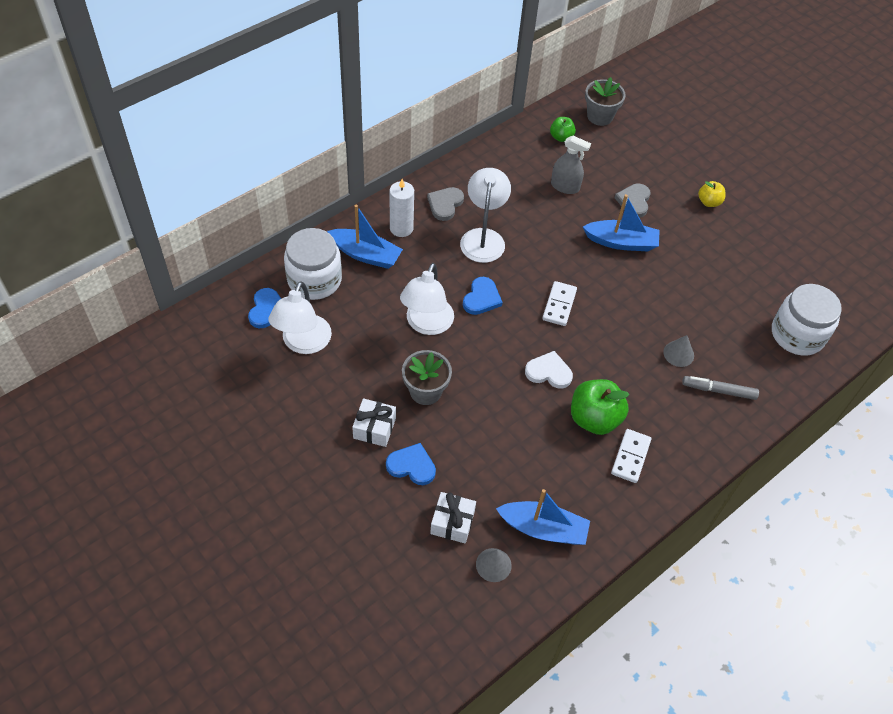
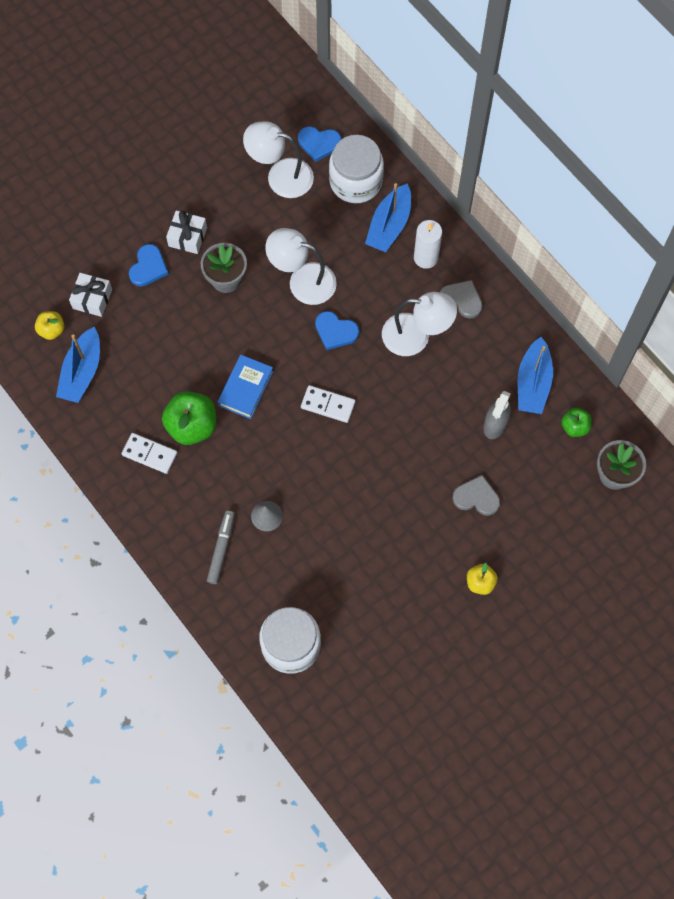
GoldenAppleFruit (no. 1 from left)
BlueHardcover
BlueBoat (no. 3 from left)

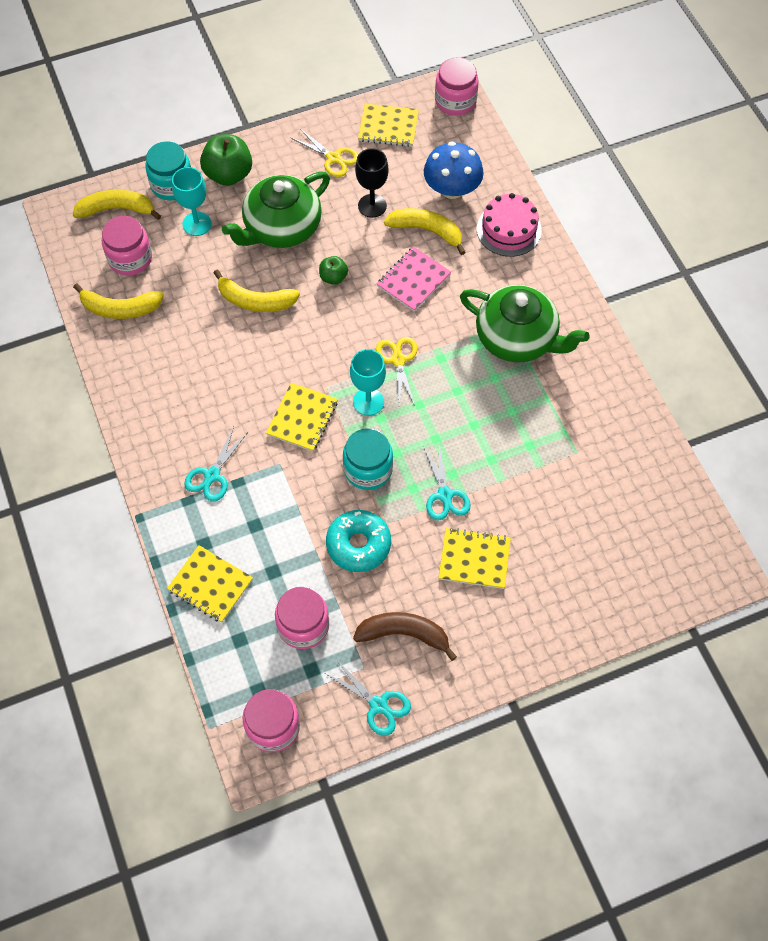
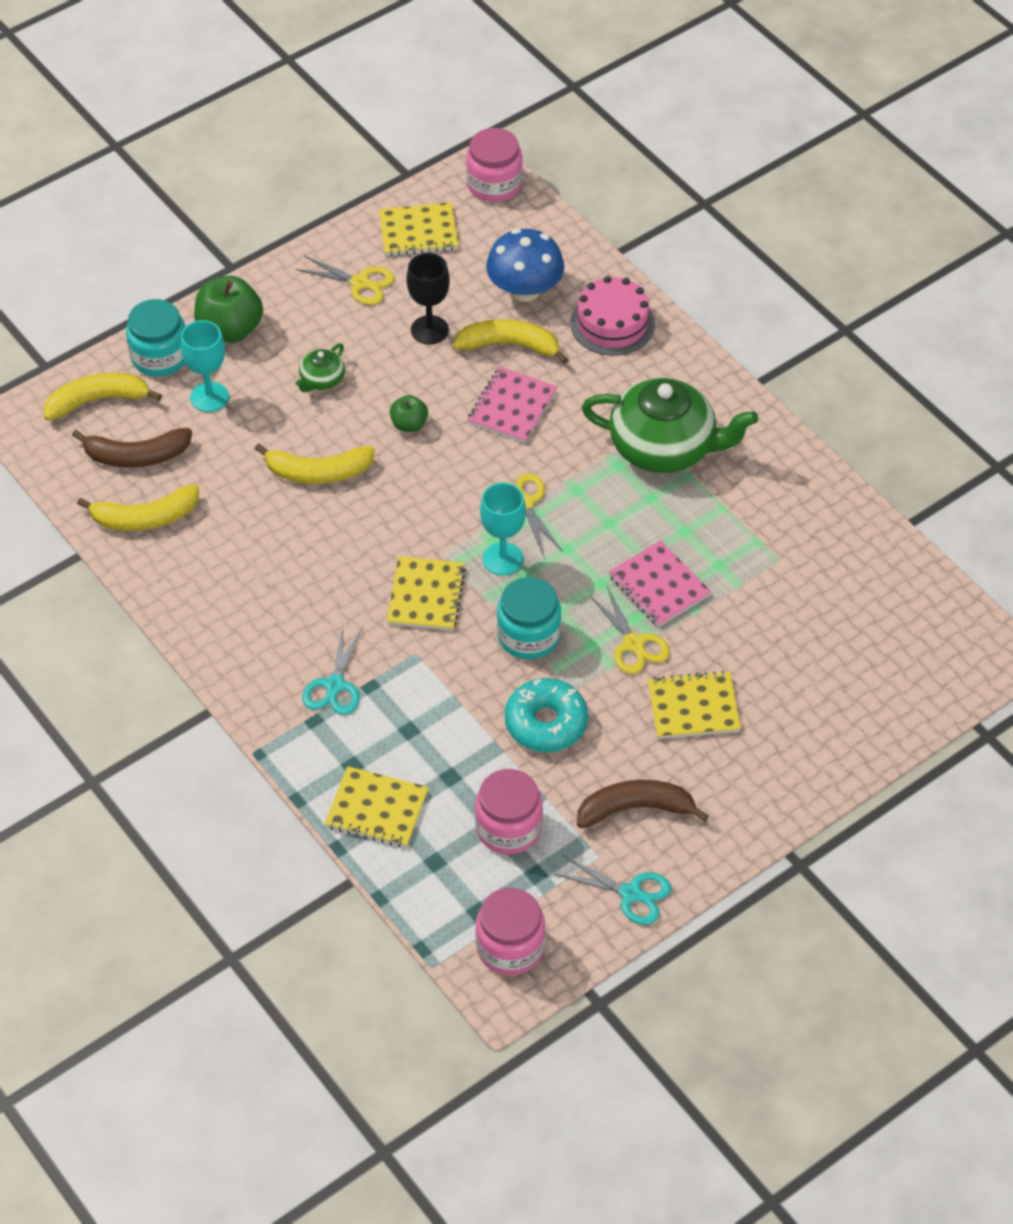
BrownBananaFruit (no. 1 from left)
GreenTeaPot (no. 1 from left)
GoldenPairOfScissors (no. 3 from left)
PinkNotepad (no. 2 from left)

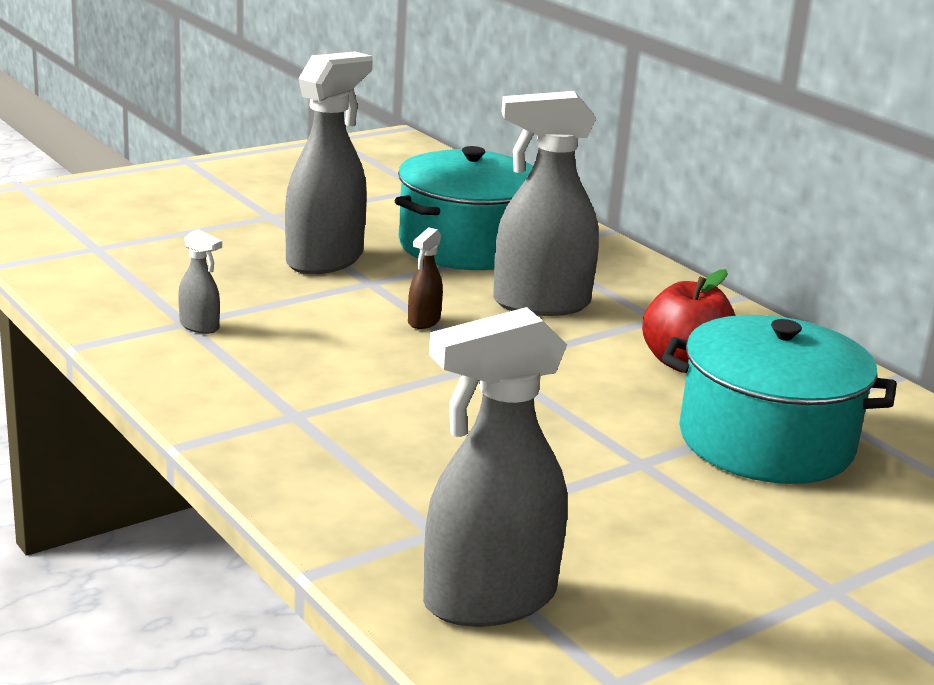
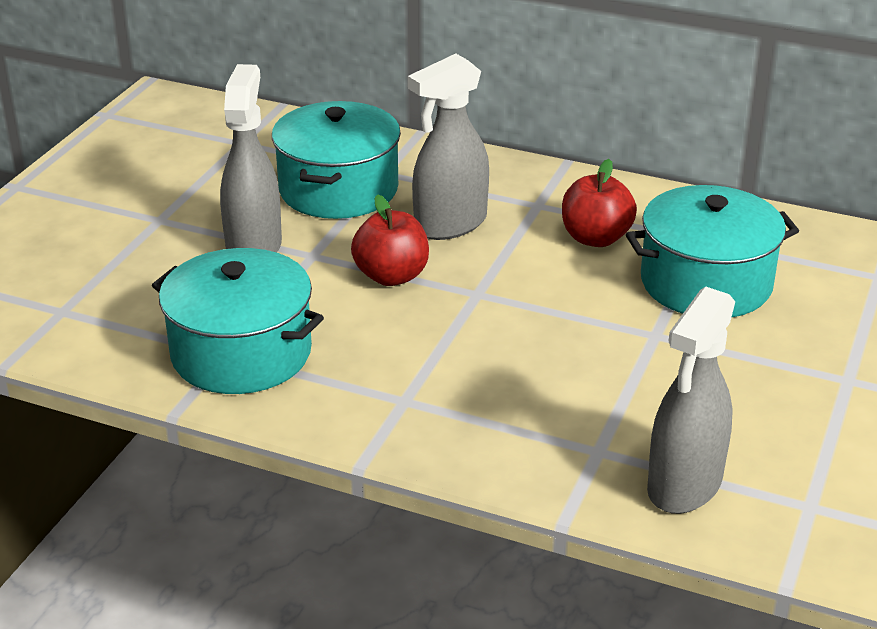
TurquoiseCookingPot (no. 1 from left)
CrimsonAppleFruit (no. 1 from left)

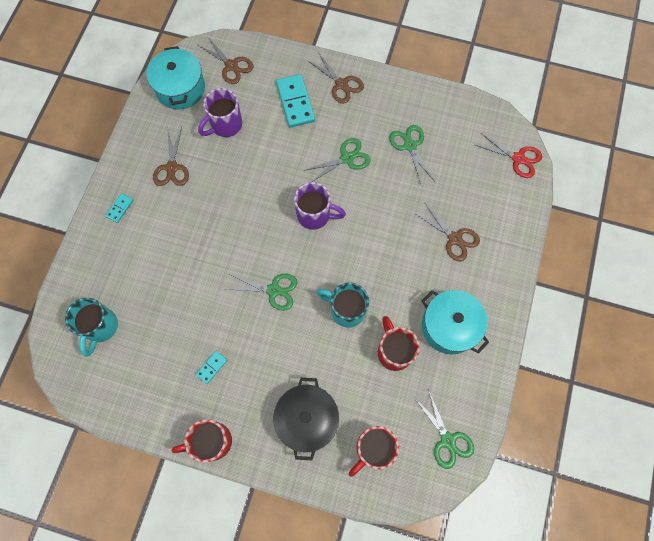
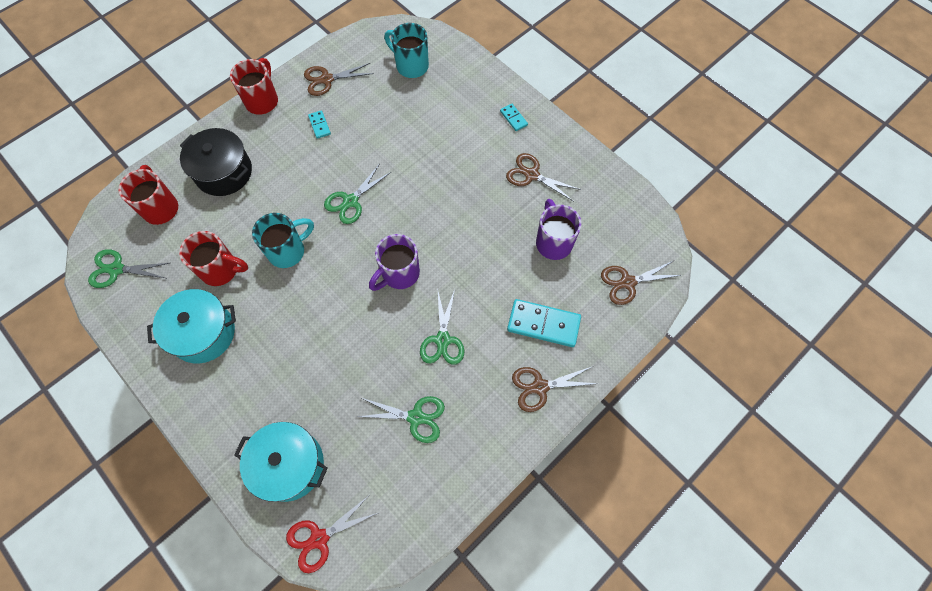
TurquoiseCookingPot (no. 2 from left)
BrownPairOfScissors (no. 1 from left)

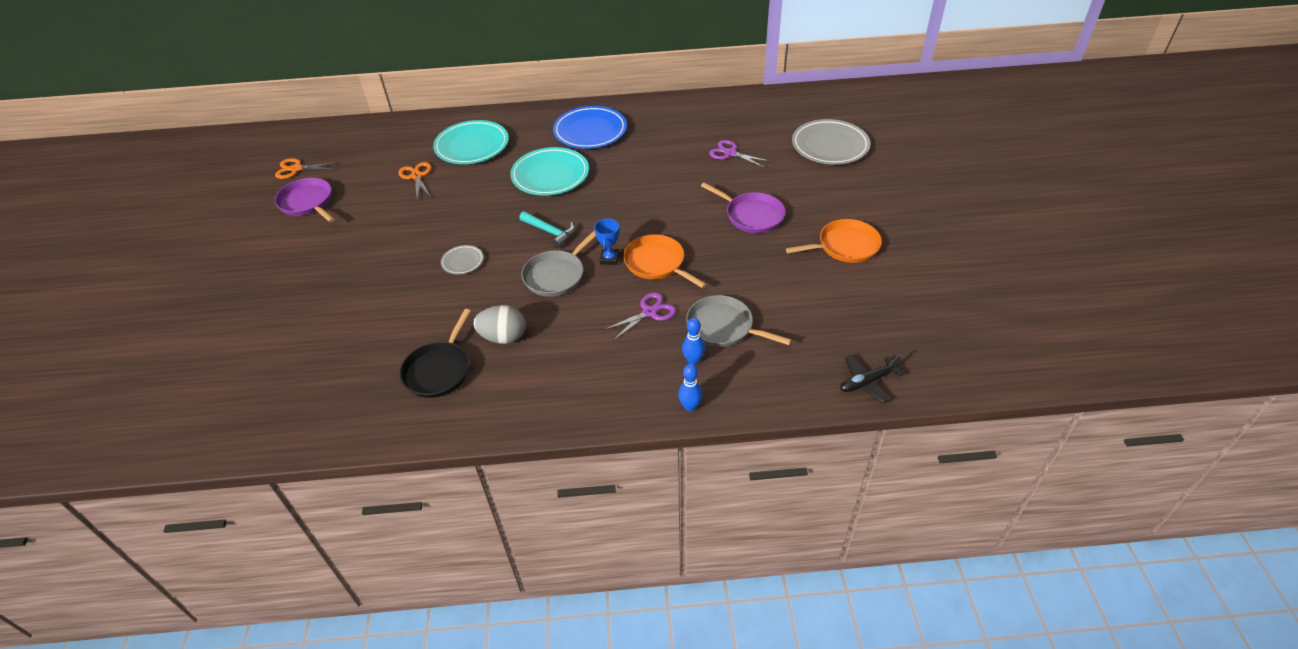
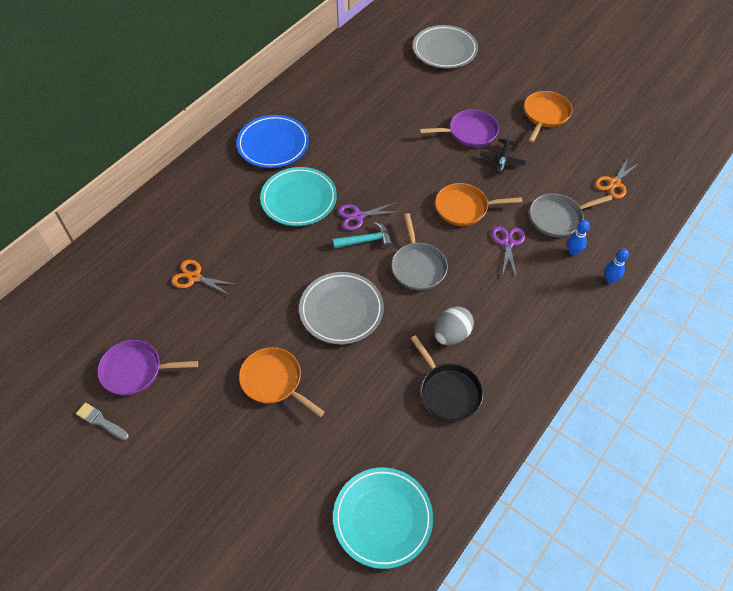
BrightOrangePairOfScissors (no. 2 from left)
TurquoiseDinnerPlate (no. 2 from left)
GreyDinnerPlate (no. 1 from left)
BlueAwardCup
VioletPairOfScissors (no. 1 from left)
BlackToyPlane
GreyPaintbrush
BrightOrangePan (no. 1 from left)

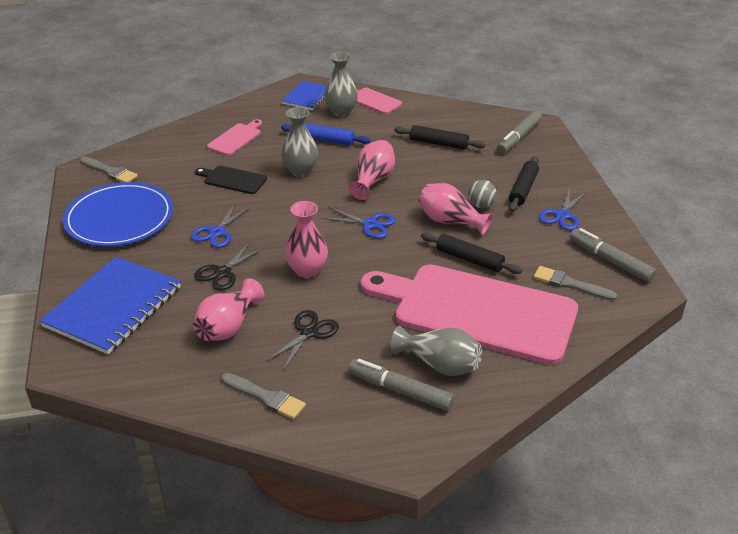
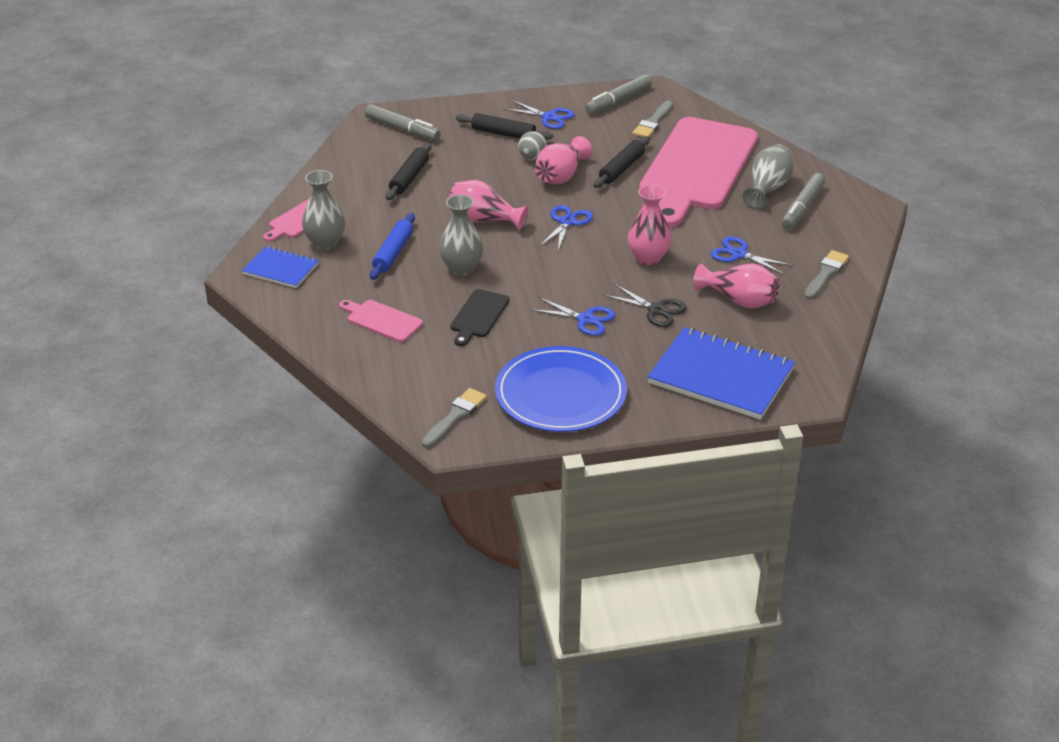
BluePairOfScissors (no. 4 from left)

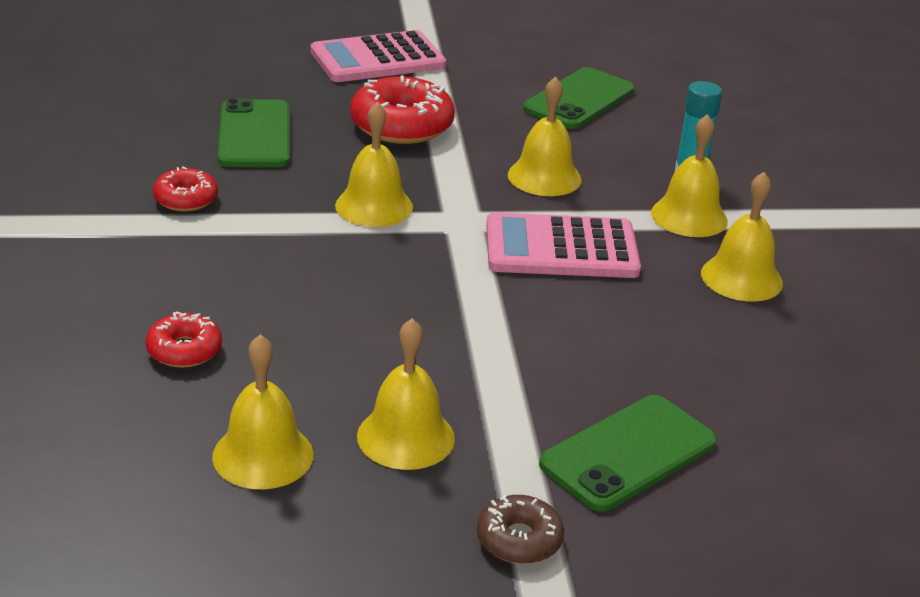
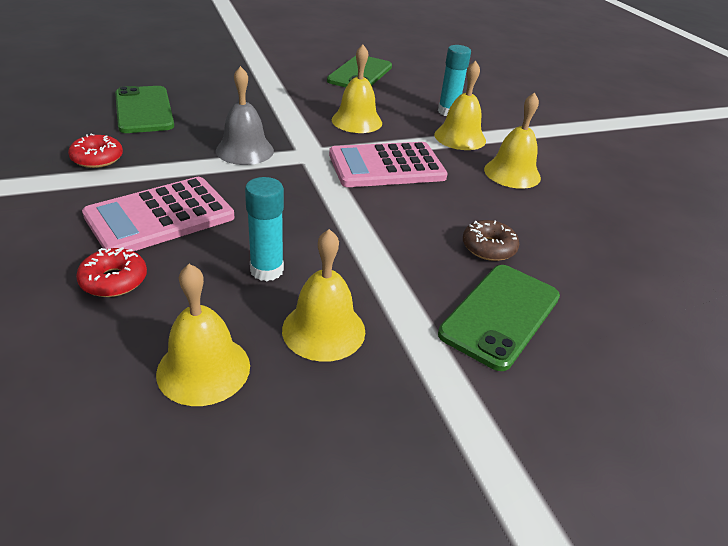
PinkPocketCalculator (no. 1 from left)
GreyHandBell
CrimsonGlazedDonut (no. 3 from left in the first image)
BrownGlazedDonut
TurquoiseStickOfGlue (no. 1 from left)

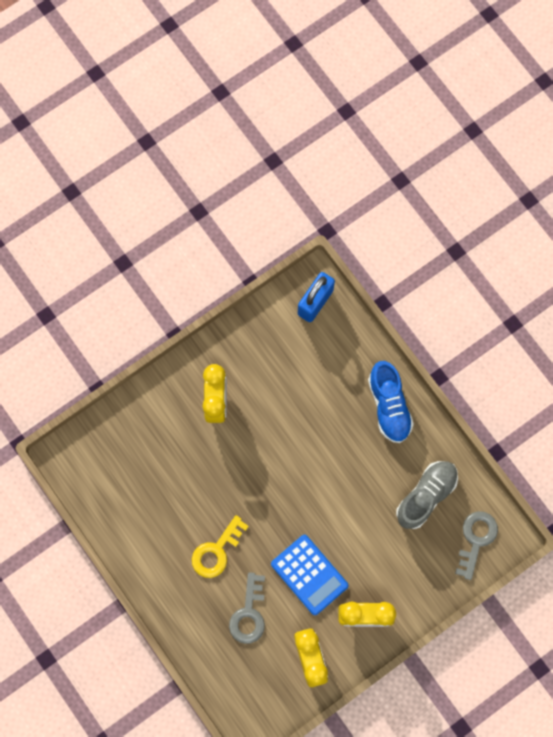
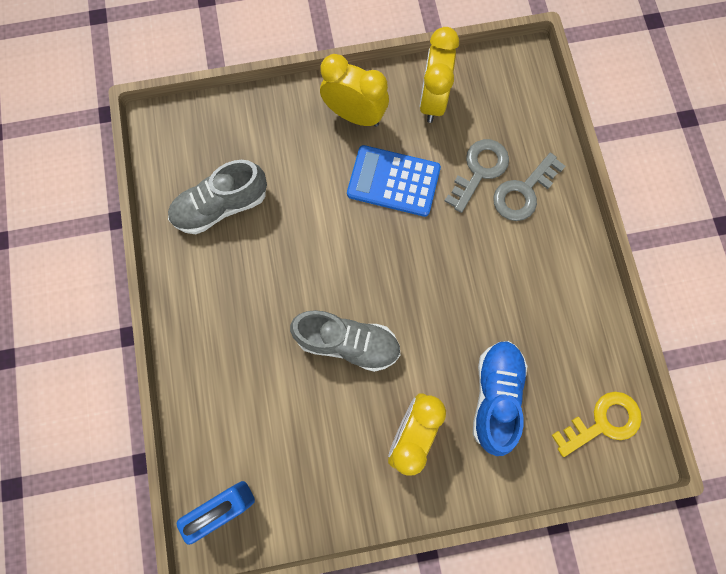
GoldenKey
BluePocketCalculator
BlueShoe
GreyKey (no. 2 from left)
GreyShoe (no. 2 from left)

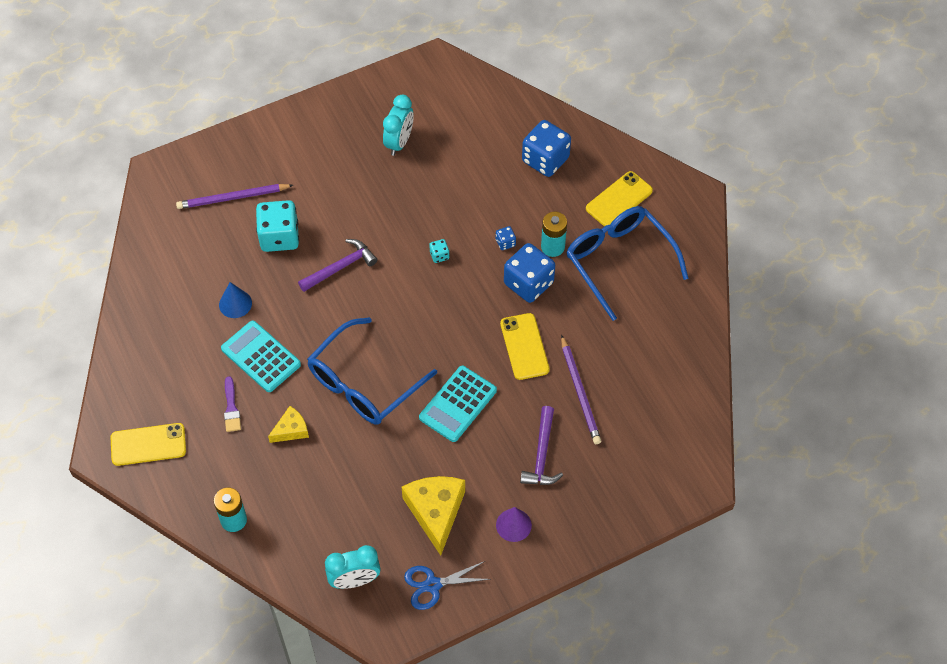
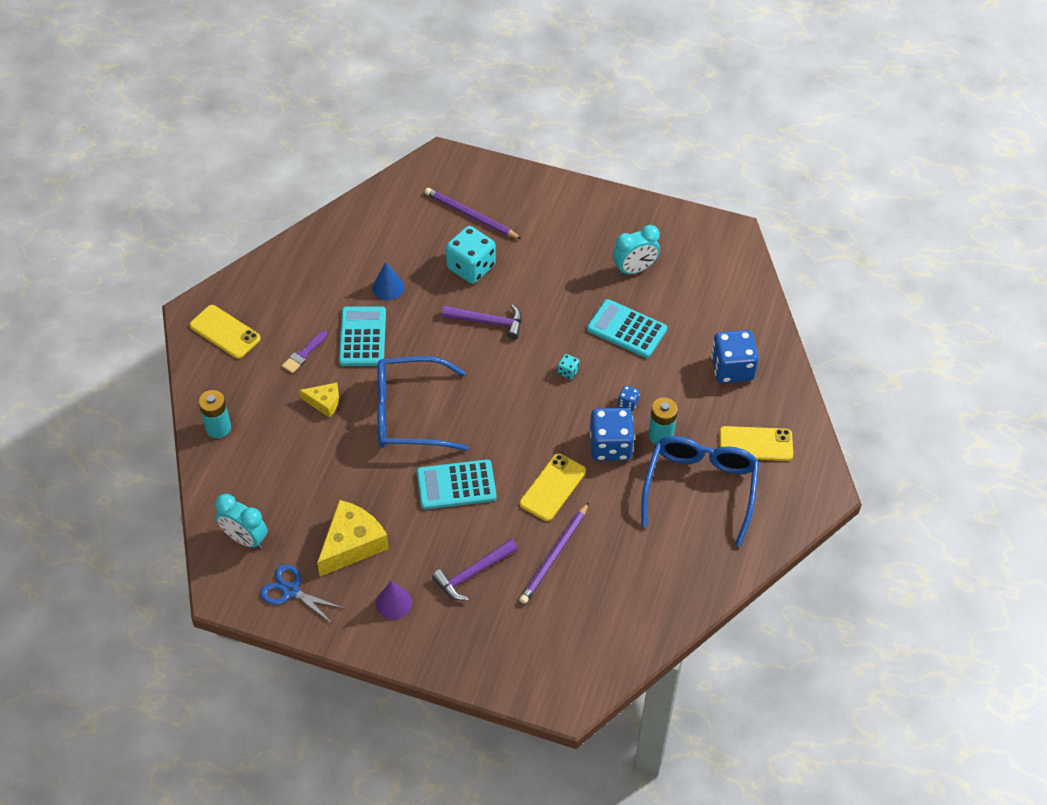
TurquoisePocketCalculator (no. 3 from left)

